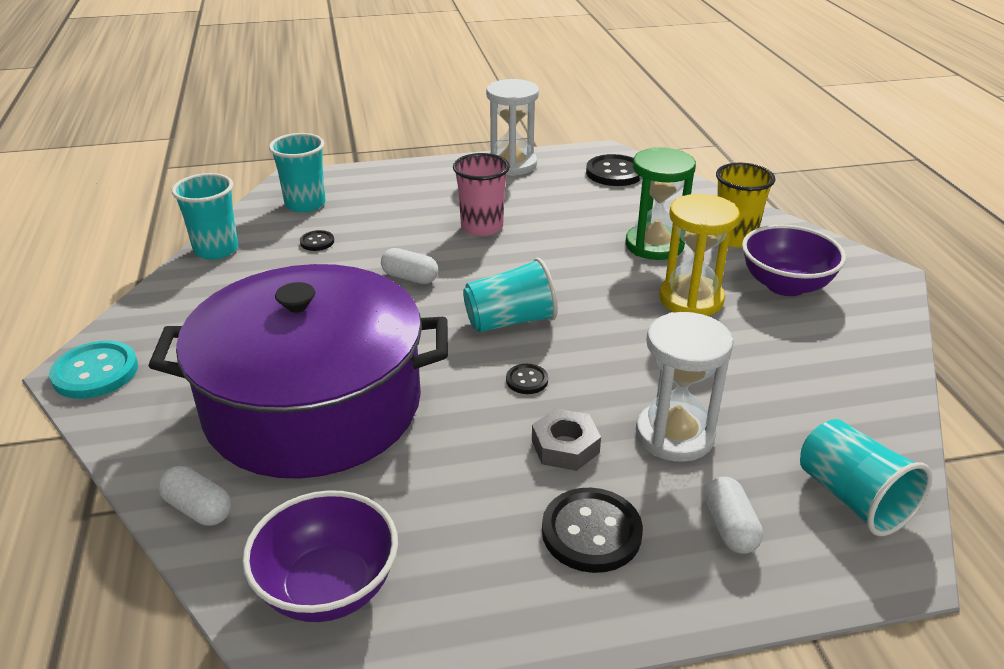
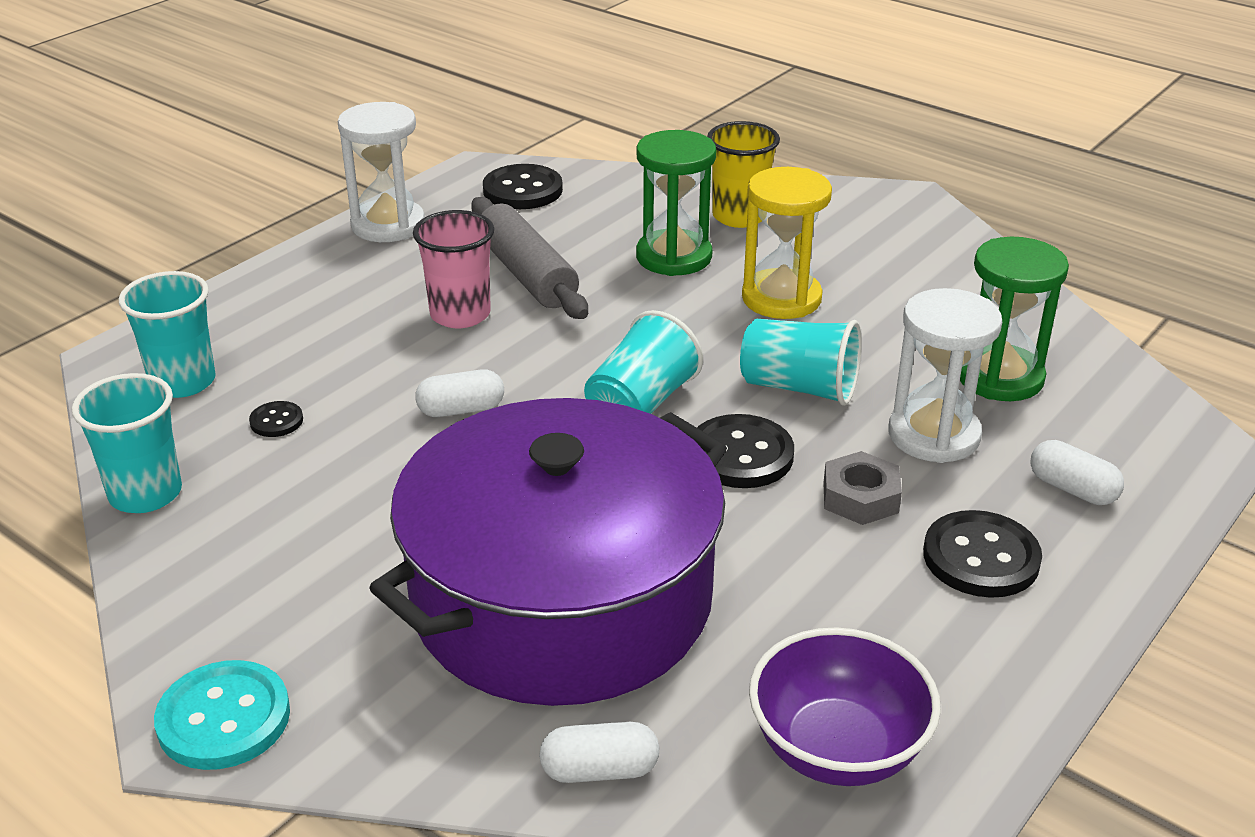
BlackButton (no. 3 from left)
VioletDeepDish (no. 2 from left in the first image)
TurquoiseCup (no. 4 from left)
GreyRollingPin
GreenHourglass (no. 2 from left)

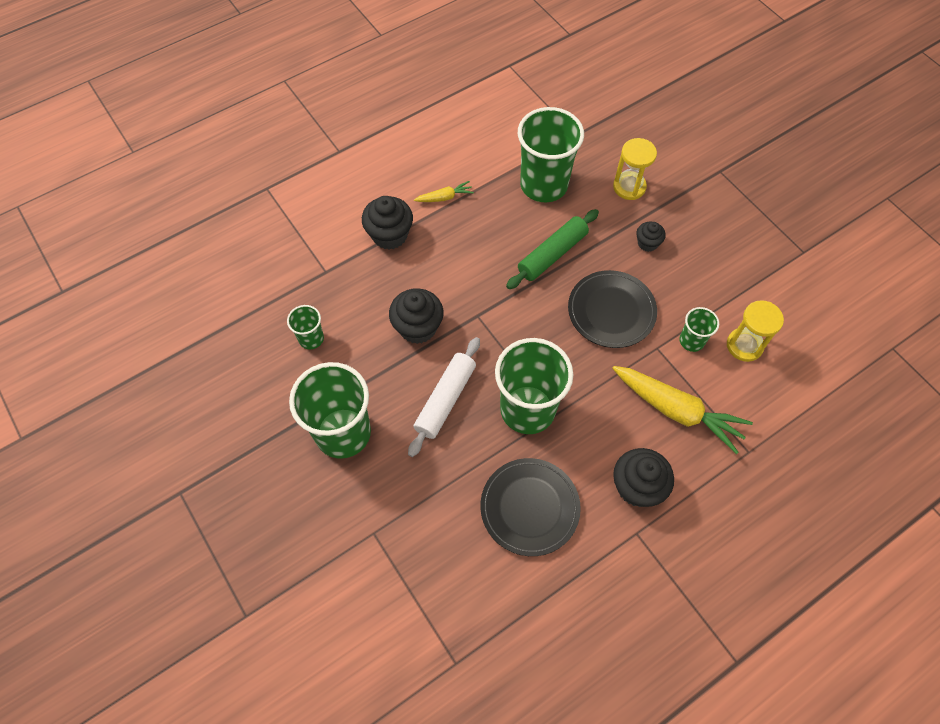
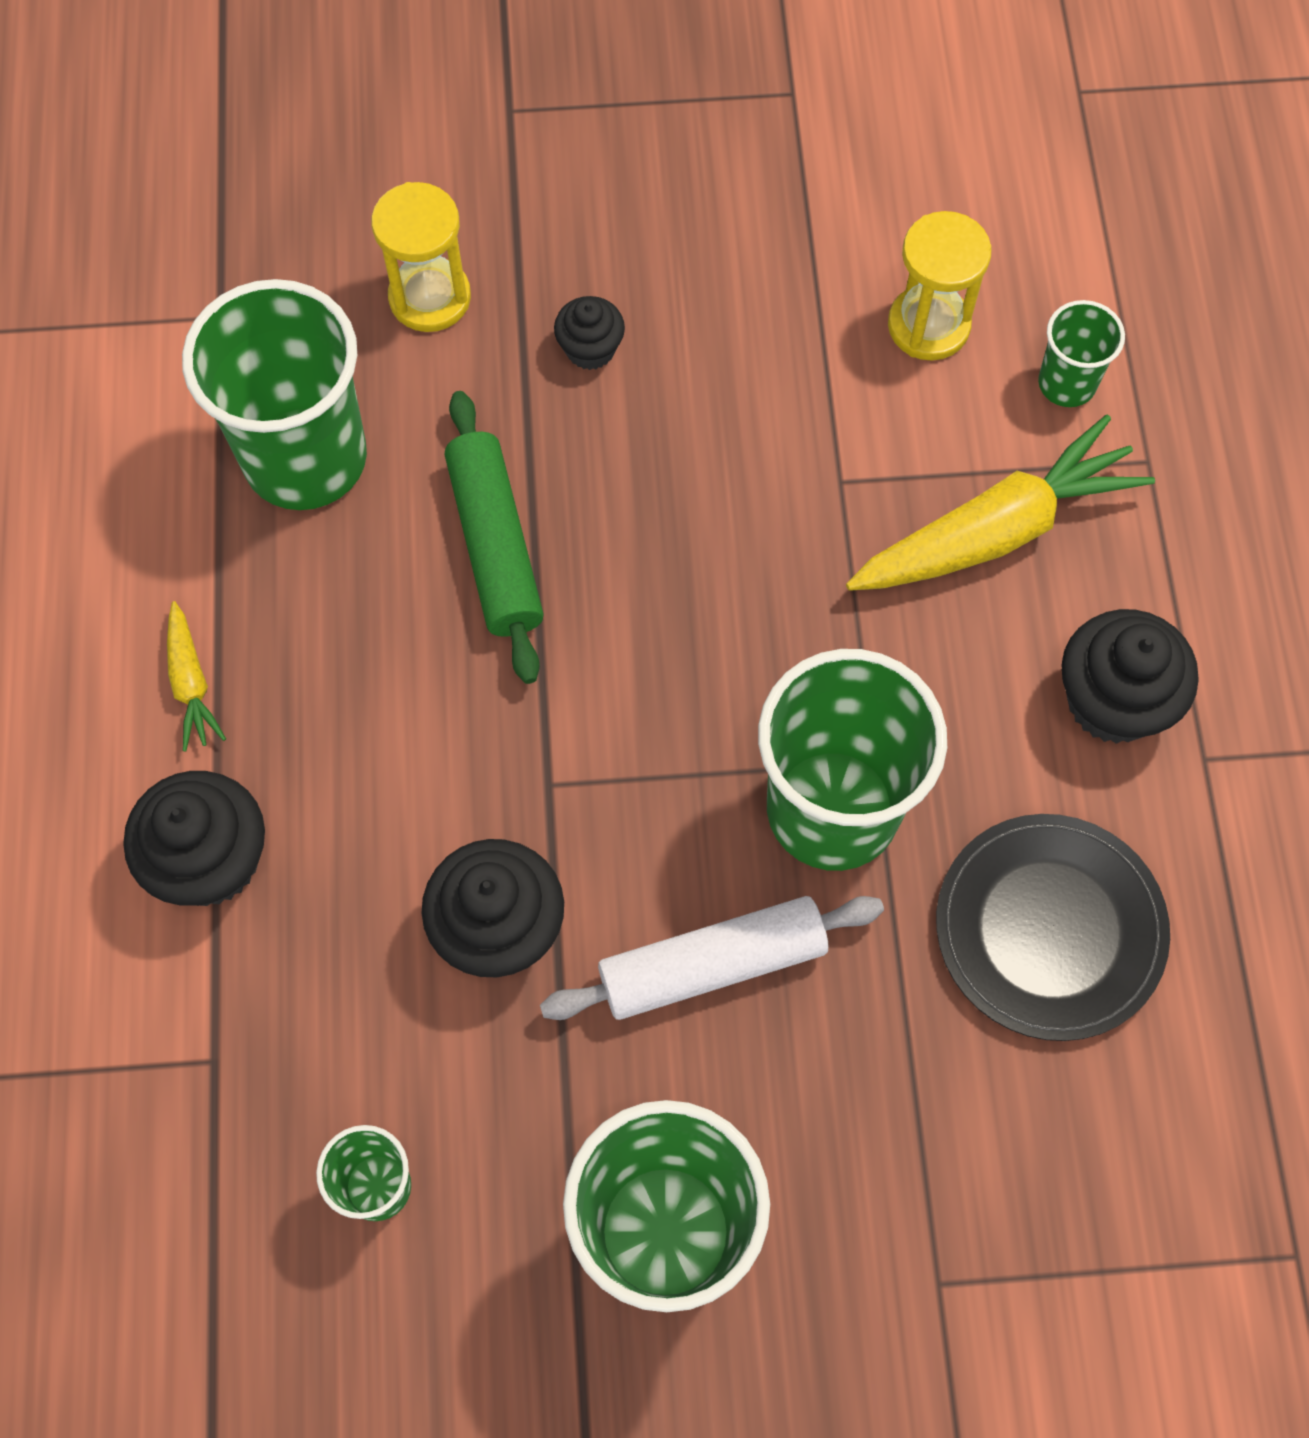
PureWhiteRollingPin
GoldenToyCarrot (no. 1 from left)
BlackDinnerPlate (no. 2 from left in the first image)
GreenCup (no. 5 from left)

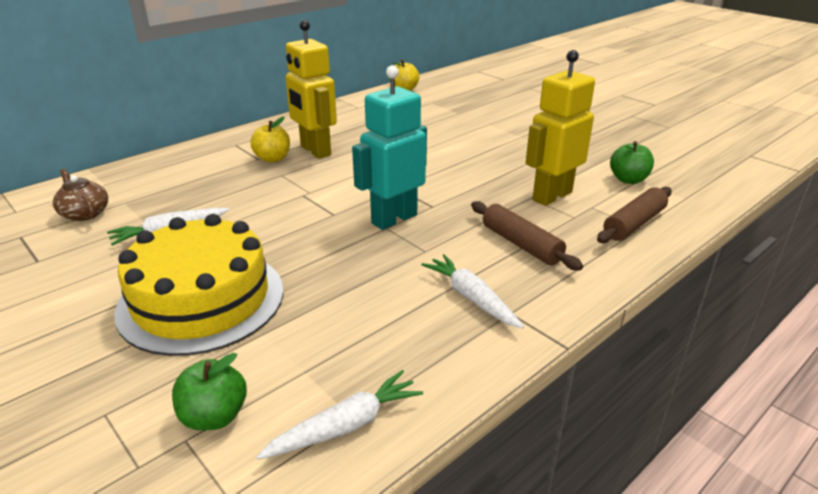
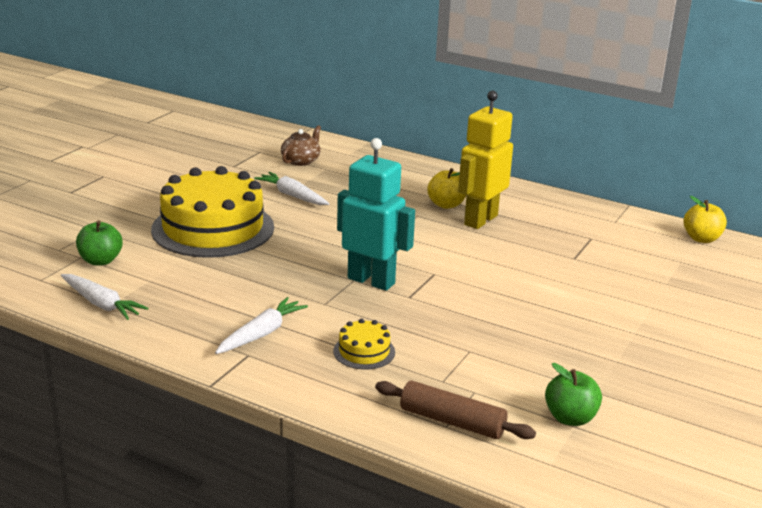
GoldenLayerCake (no. 2 from left)
GoldenRobotFigure (no. 2 from left in the first image)

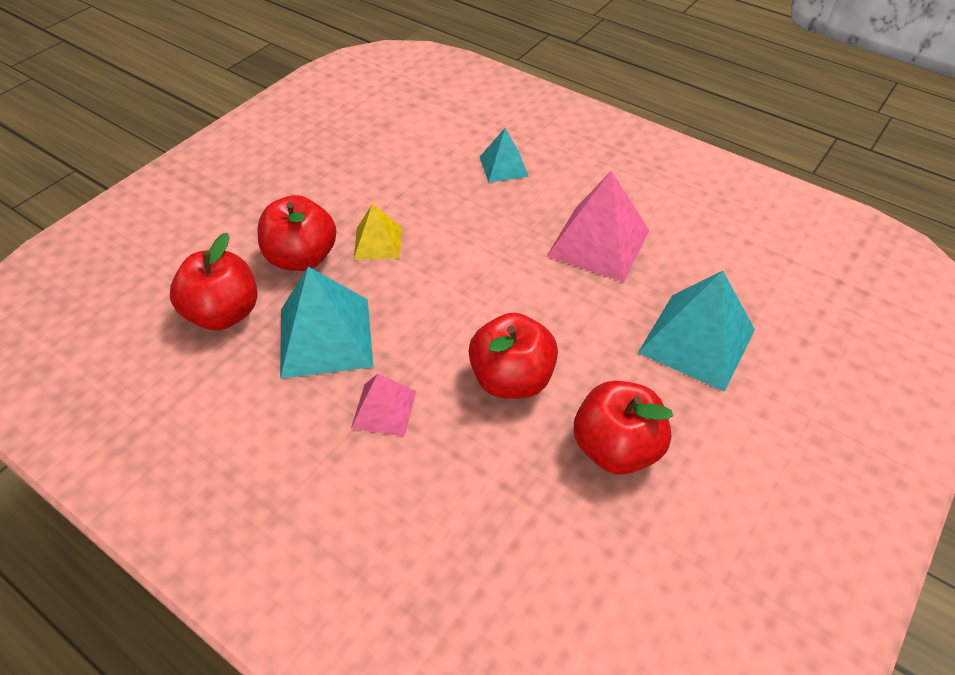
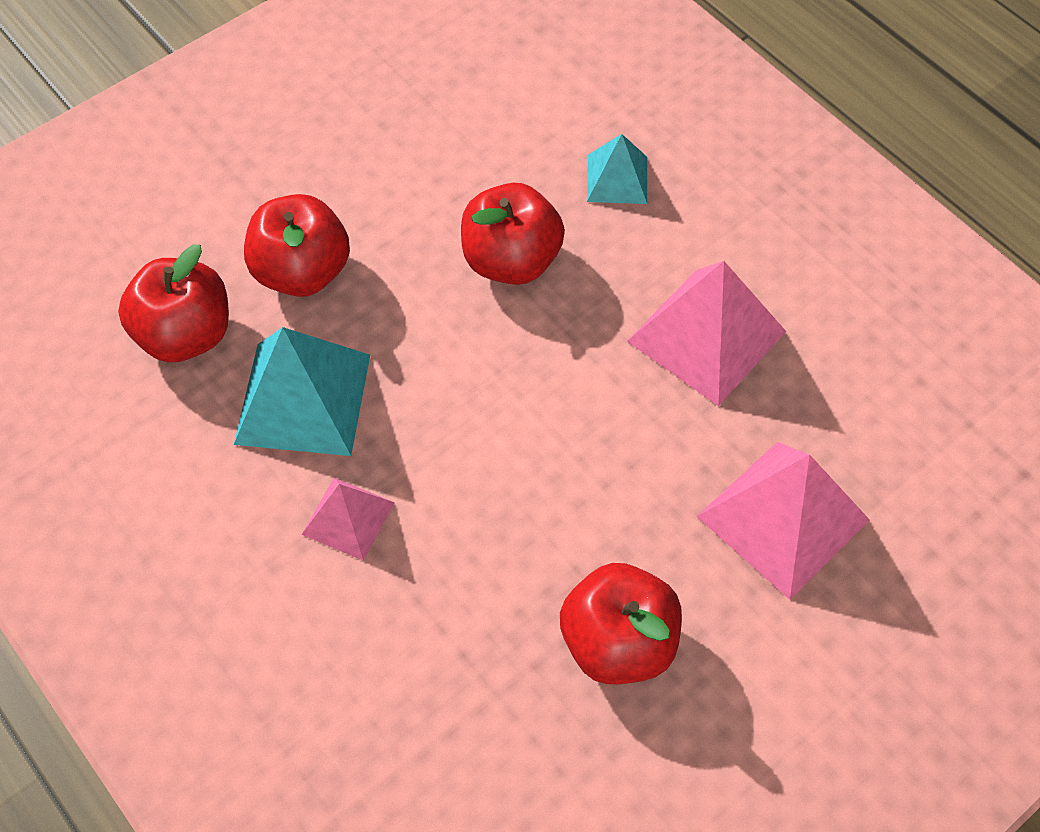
GoldenPyramid
CrimsonAppleFruit (no. 3 from left)
PinkPyramid (no. 3 from left)

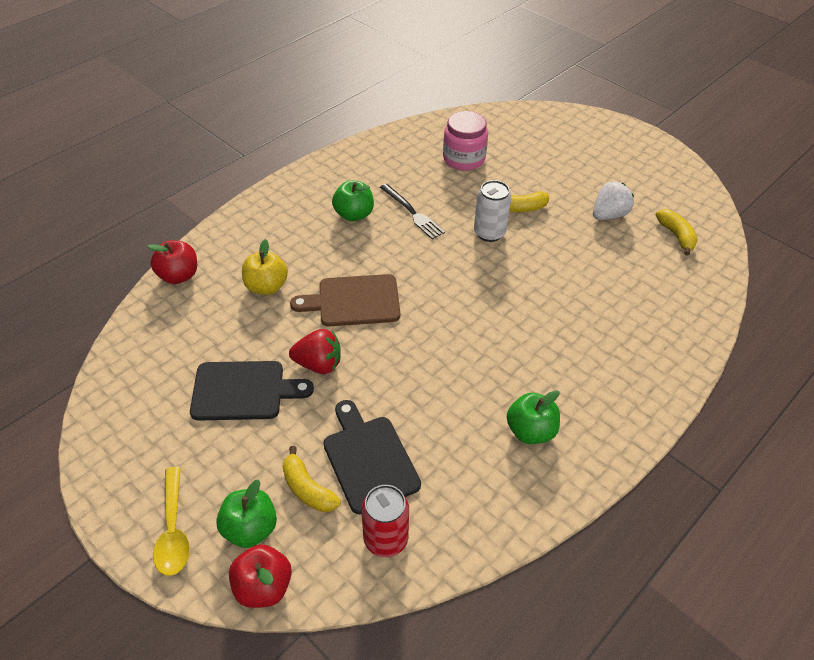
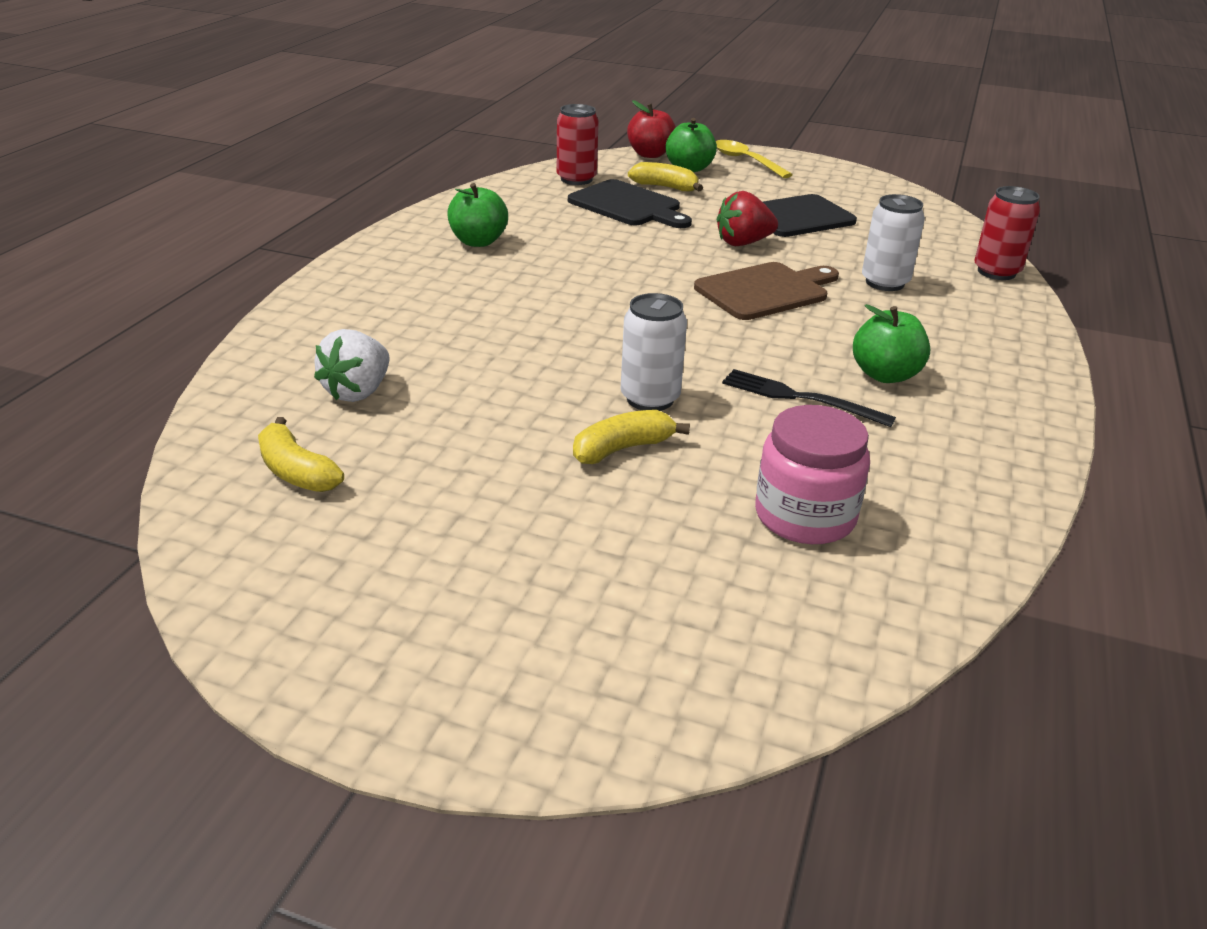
CrimsonSodaCan (no. 2 from left)
PureWhiteSodaCan (no. 2 from left)
PureWhiteStrawberry

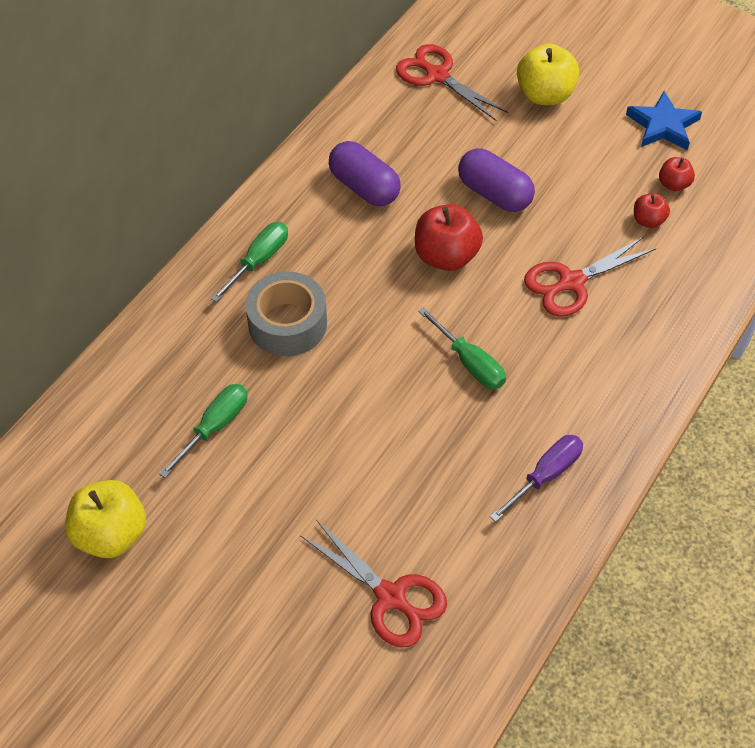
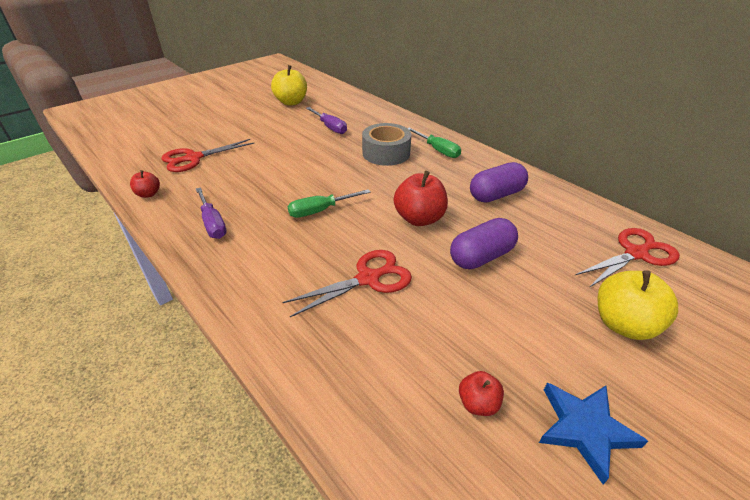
VioletFlatScrewdriver (no. 2 from left)
CrimsonPairOfScissors (no. 2 from left)
CrimsonAppleFruit (no. 1 from left)

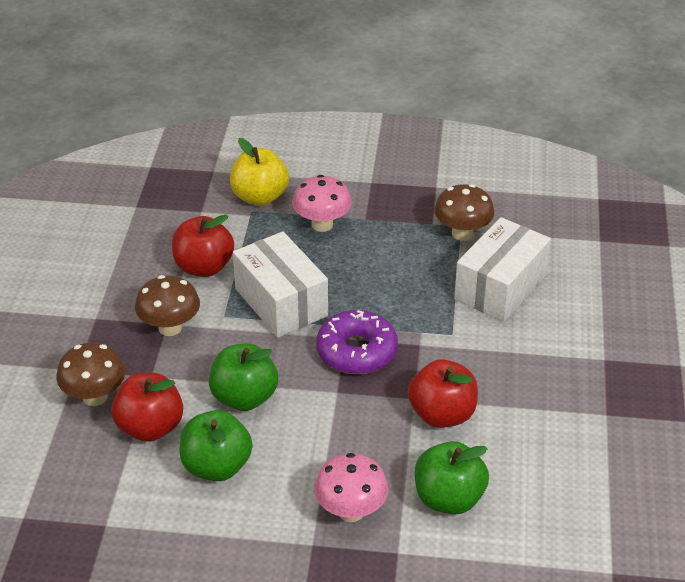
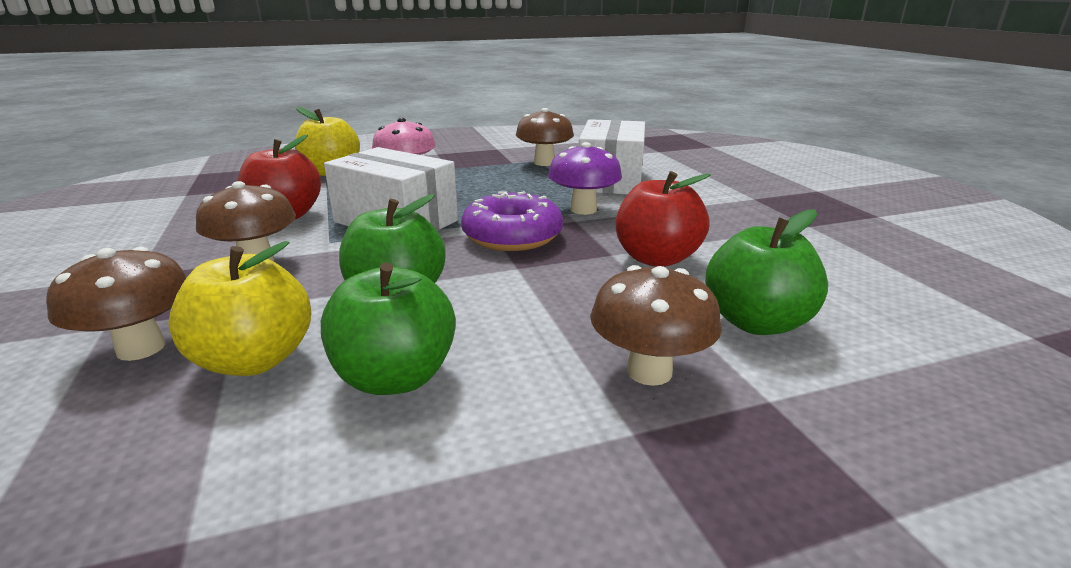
GoldenAppleFruit (no. 1 from left)
BrownMushroom (no. 4 from left)
VioletMushroom

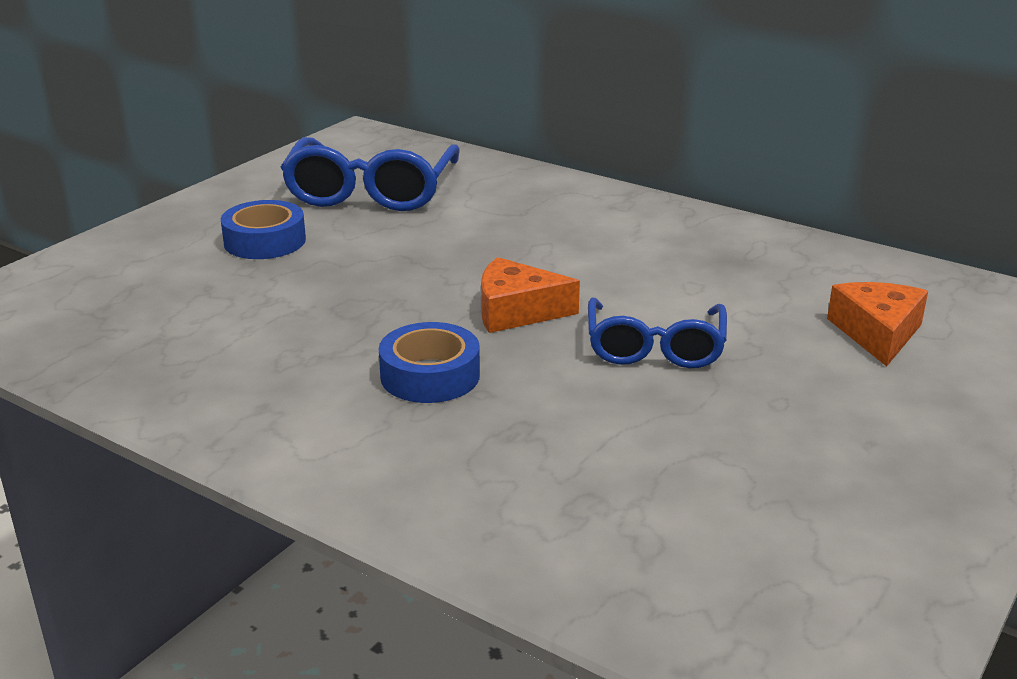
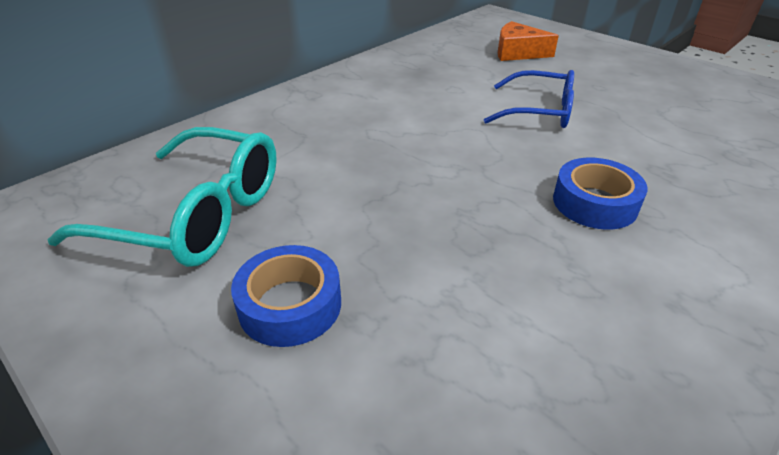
TurquoiseGlasses
BrightOrangeCheese (no. 1 from left in the first image)

